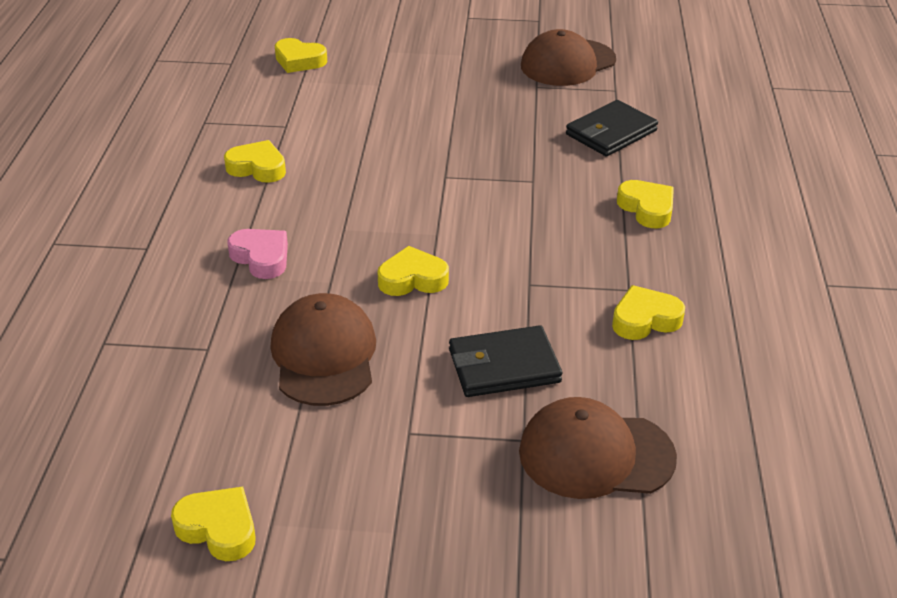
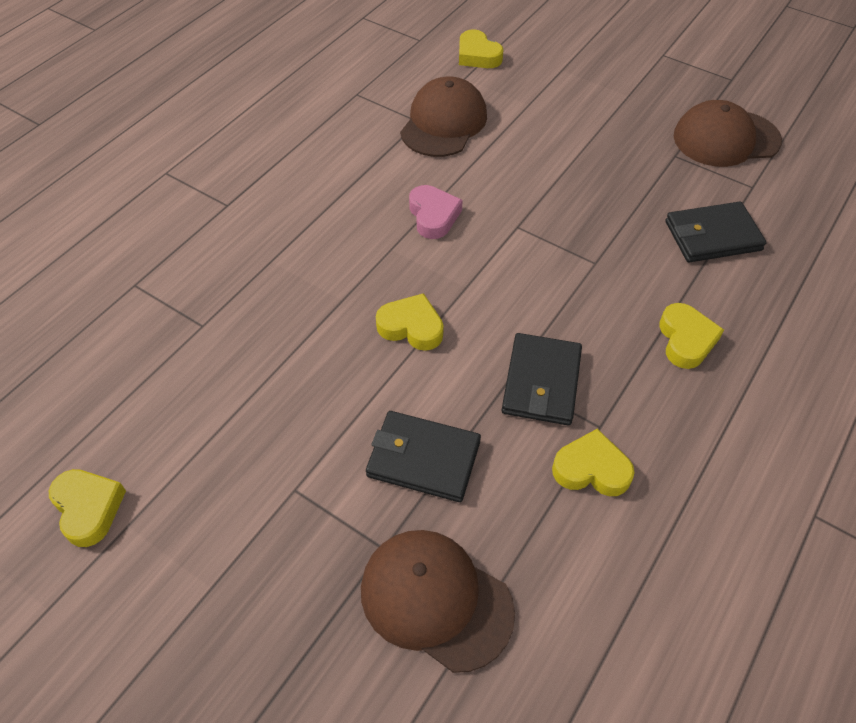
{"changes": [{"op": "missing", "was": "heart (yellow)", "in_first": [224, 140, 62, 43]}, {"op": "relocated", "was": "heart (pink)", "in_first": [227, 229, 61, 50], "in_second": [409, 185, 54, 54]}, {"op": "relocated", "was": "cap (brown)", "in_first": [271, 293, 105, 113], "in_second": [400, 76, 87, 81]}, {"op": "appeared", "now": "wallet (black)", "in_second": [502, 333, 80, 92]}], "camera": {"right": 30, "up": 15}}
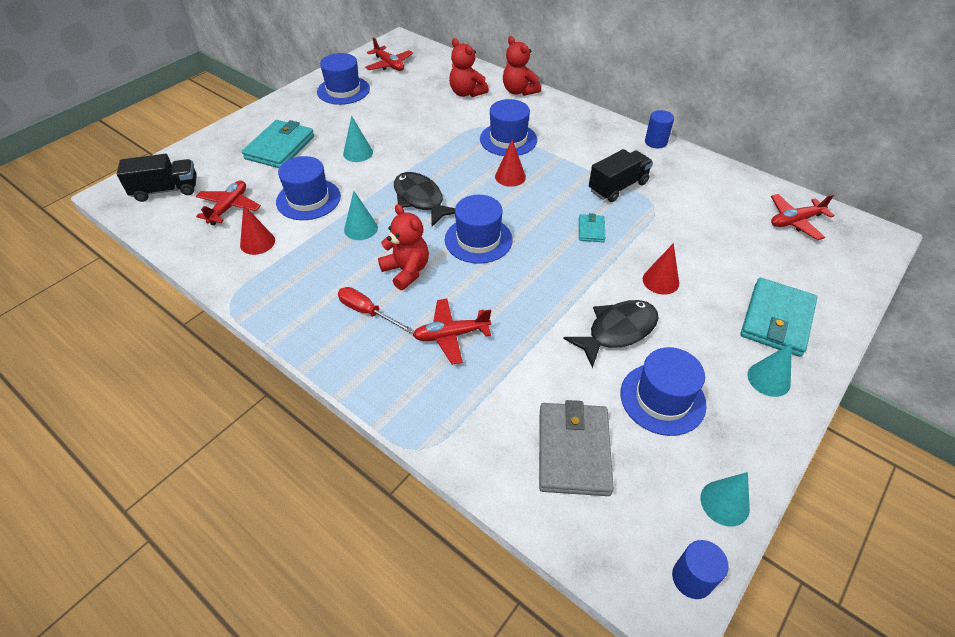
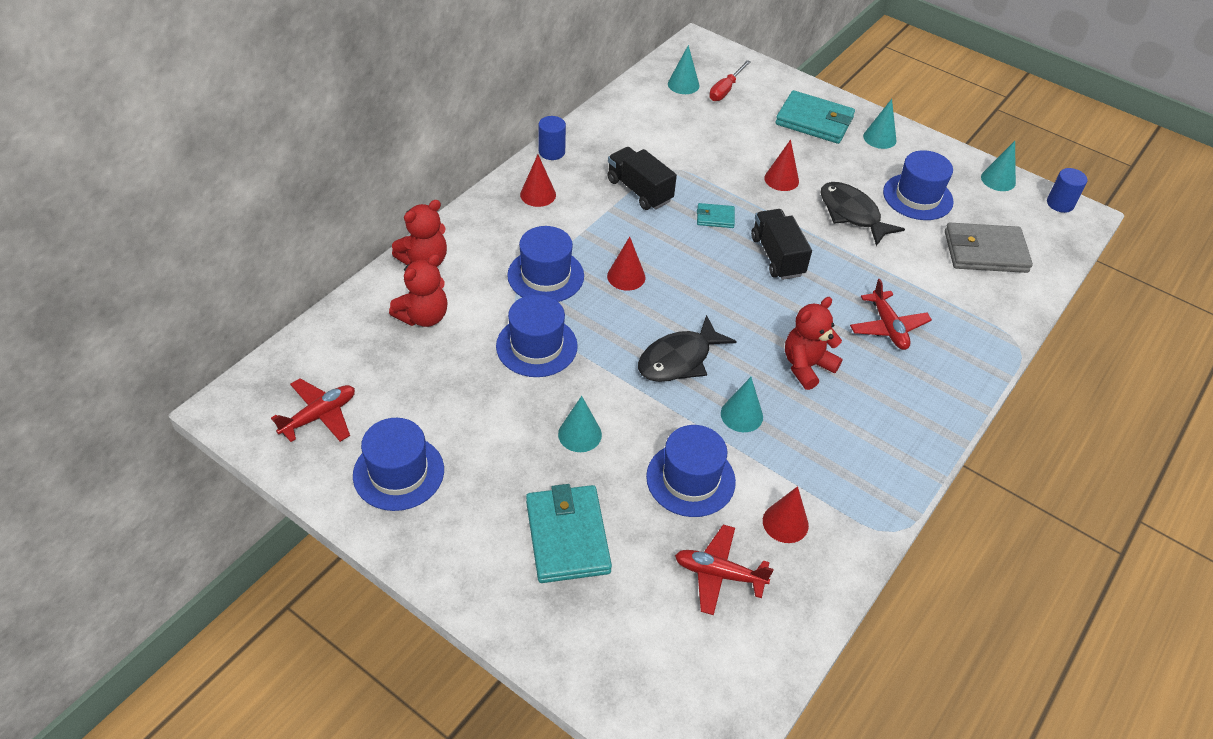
{"changes": [{"op": "relocated", "was": "truck (black)", "in_first": [117, 154, 80, 48], "in_second": [751, 209, 61, 71]}, {"op": "spun", "was": "wallet (turquoise)", "in_first": [242, 120, 72, 48], "in_second": [526, 484, 86, 99], "clockwise": 60}, {"op": "relocated", "was": "screwdriver (red)", "in_first": [338, 287, 75, 46], "in_second": [709, 60, 42, 41]}, {"op": "relocated", "was": "hat (blue)", "in_first": [445, 195, 68, 69], "in_second": [496, 294, 82, 83]}, {"op": "exchanged", "was": "plane (red)", "now": "cone (turquoise)", "in_first": [771, 194, 64, 46], "in_second": [668, 45, 31, 49]}, {"op": "appeared", "now": "cone (red)", "in_second": [520, 155, 36, 52]}], "camera": {"right": -95, "up": 0}}
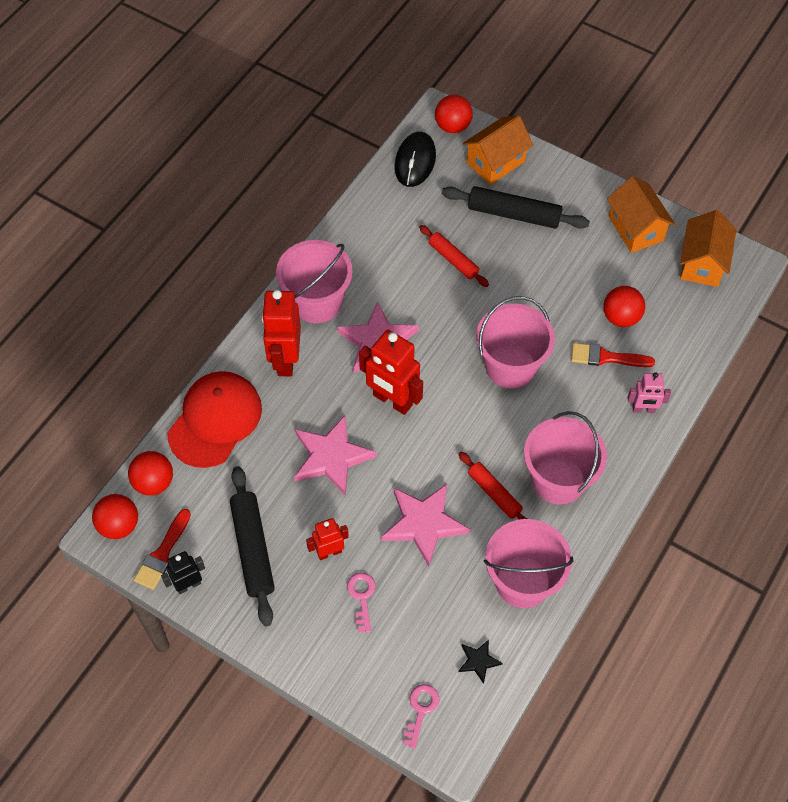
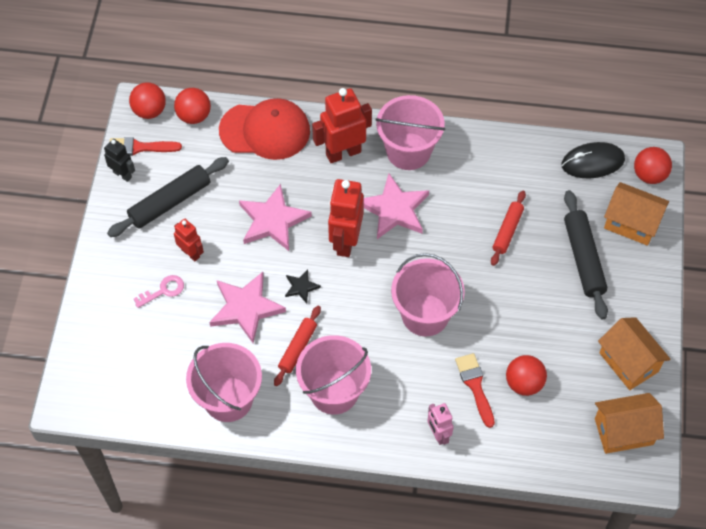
{"changes": [{"op": "missing", "was": "key (pink)", "in_first": [403, 684, 37, 65]}, {"op": "relocated", "was": "star (black)", "in_first": [458, 640, 45, 44], "in_second": [285, 270, 36, 33]}, {"op": "spun", "was": "house (orange)", "in_first": [607, 176, 68, 77], "in_second": [598, 317, 73, 73], "clockwise": -75}], "camera": {"right": 65, "up": 0}}
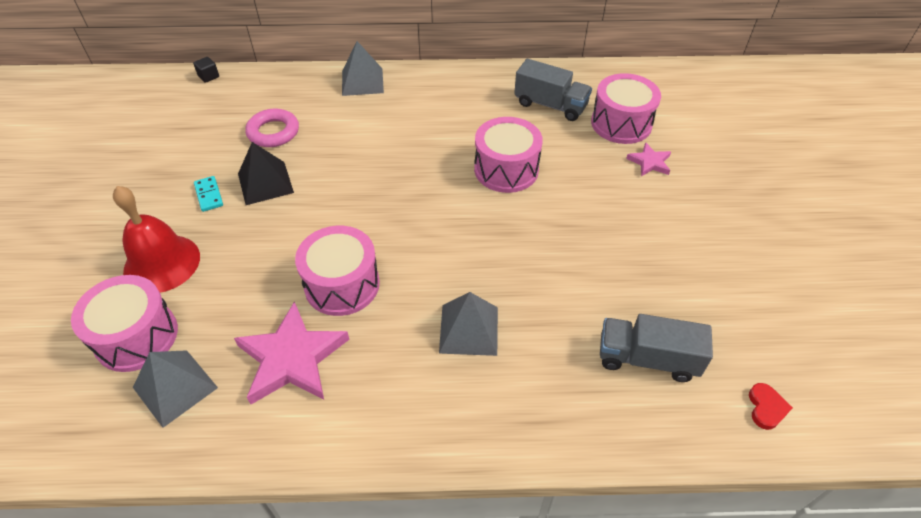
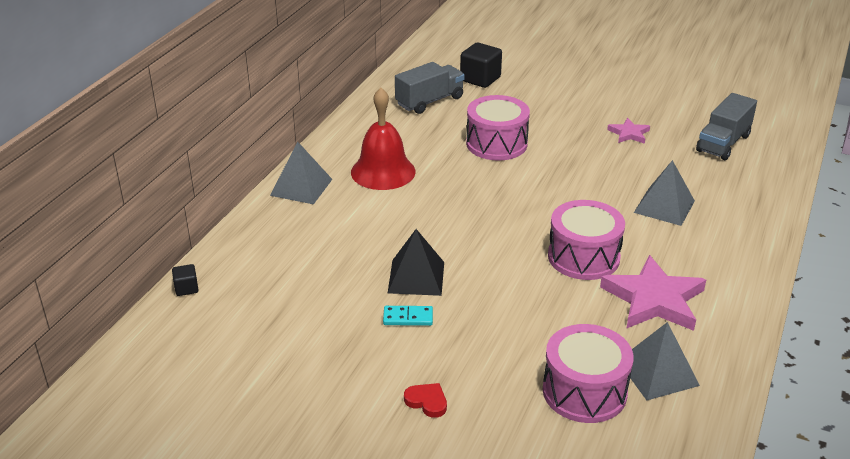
{"changes": [{"op": "relocated", "was": "bell (red)", "in_first": [113, 186, 87, 107], "in_second": [351, 88, 65, 102]}, {"op": "missing", "was": "ring (pink)", "in_first": [245, 109, 54, 38]}, {"op": "exchanged", "was": "drum (pink)", "now": "cube (black)", "in_first": [591, 73, 70, 71], "in_second": [460, 43, 42, 45]}, {"op": "relocated", "was": "star (pink)", "in_first": [626, 142, 45, 34], "in_second": [607, 118, 43, 26]}, {"op": "relocated", "was": "heart (red)", "in_first": [749, 383, 44, 47], "in_second": [404, 383, 43, 35]}], "camera": {"right": -65, "up": -15}}
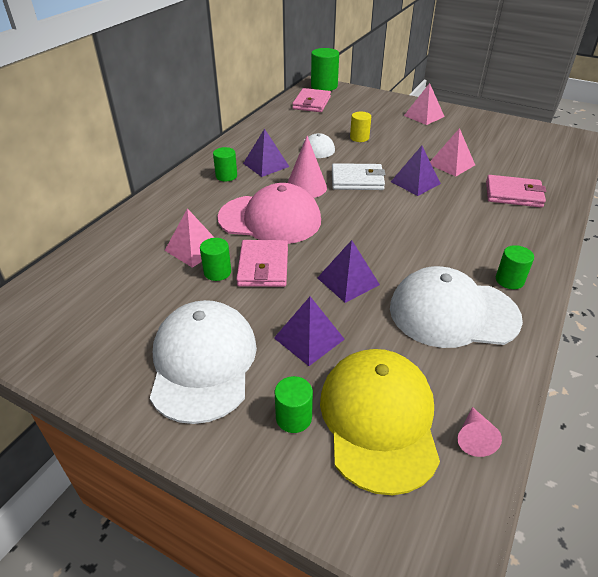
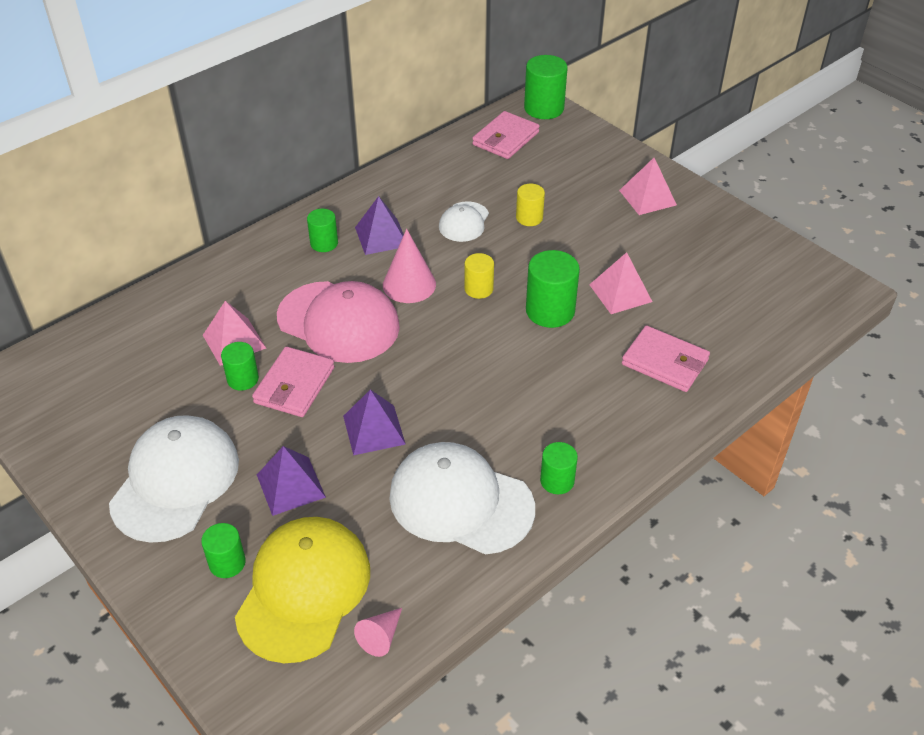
{"changes": [{"op": "exchanged", "was": "wallet (white)", "now": "cylinder (yellow)", "in_first": [332, 163, 53, 27], "in_second": [464, 253, 30, 46]}, {"op": "exchanged", "was": "pyramid (purple)", "now": "cylinder (green)", "in_first": [391, 146, 50, 50], "in_second": [526, 250, 54, 78]}], "camera": {"right": 20, "up": 5}}
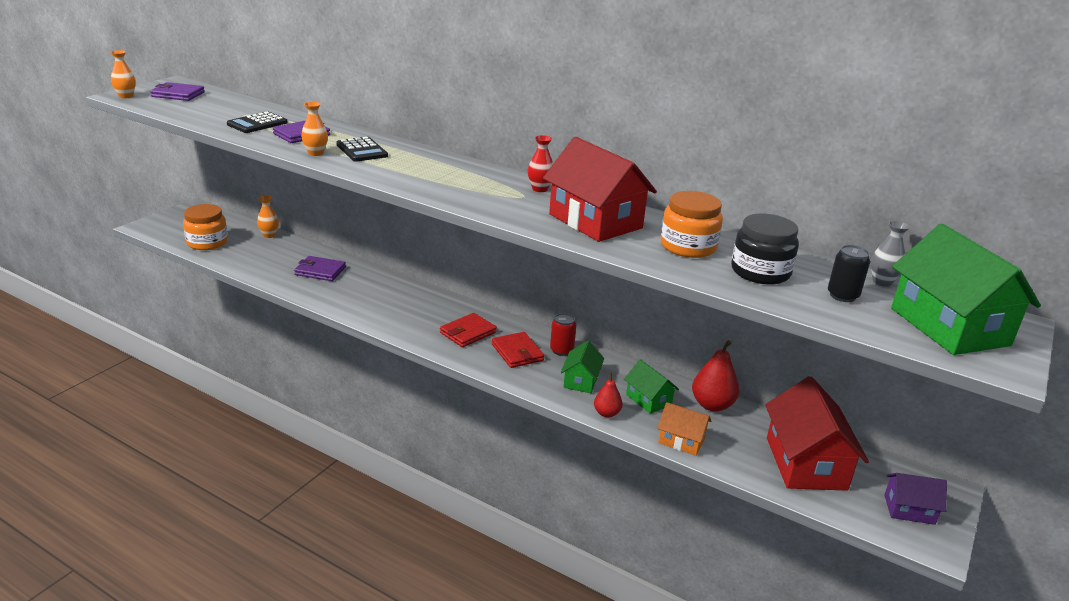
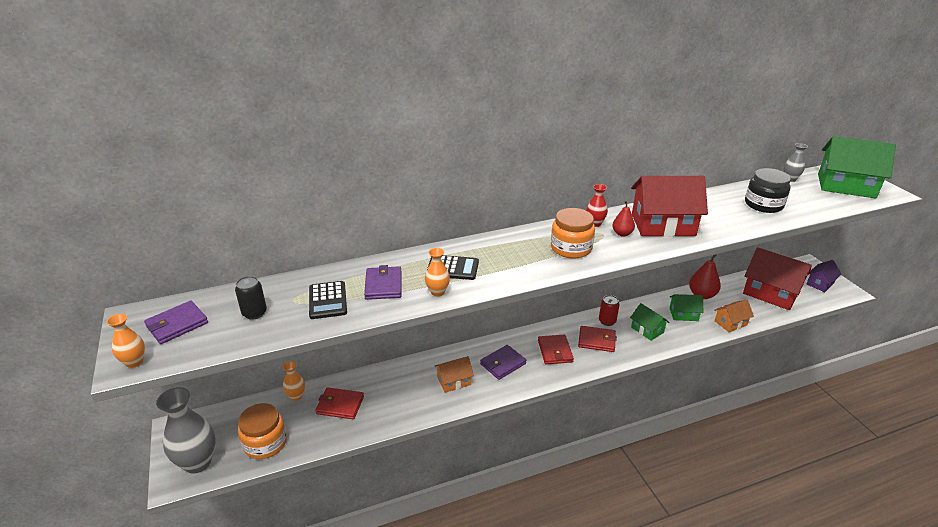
{"changes": [{"op": "relocated", "was": "wallet (purple)", "in_first": [294, 256, 52, 25], "in_second": [480, 345, 46, 35]}, {"op": "relocated", "was": "pear (red)", "in_first": [594, 372, 29, 46], "in_second": [612, 201, 23, 35]}, {"op": "relocated", "was": "jar (orange)", "in_first": [661, 191, 62, 67], "in_second": [551, 208, 44, 51]}, {"op": "relocated", "was": "can (black)", "in_first": [828, 245, 42, 57], "in_second": [235, 276, 32, 44]}, {"op": "appeared", "now": "vase (grey)", "in_second": [156, 387, 60, 86]}, {"op": "appeared", "now": "wallet (red)", "in_second": [315, 387, 49, 32]}, {"op": "appeared", "now": "house (orange)", "in_second": [435, 356, 39, 37]}], "camera": {"right": -50, "up": 5}}
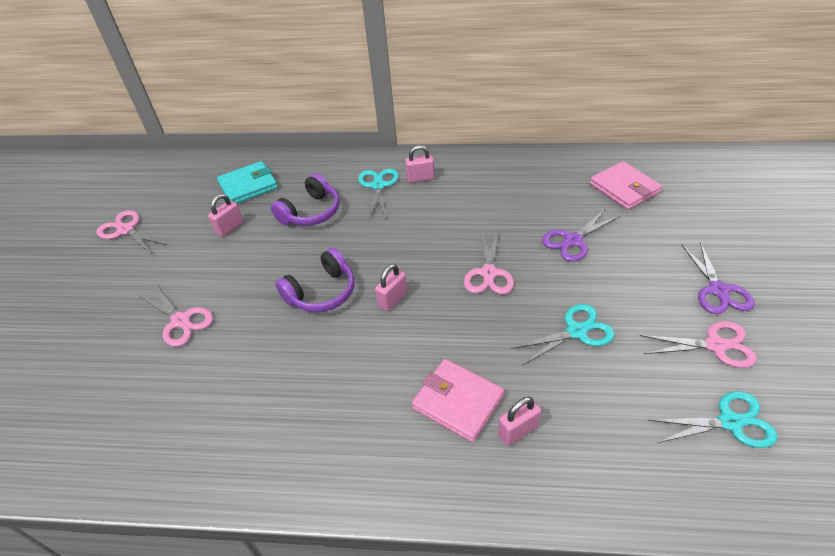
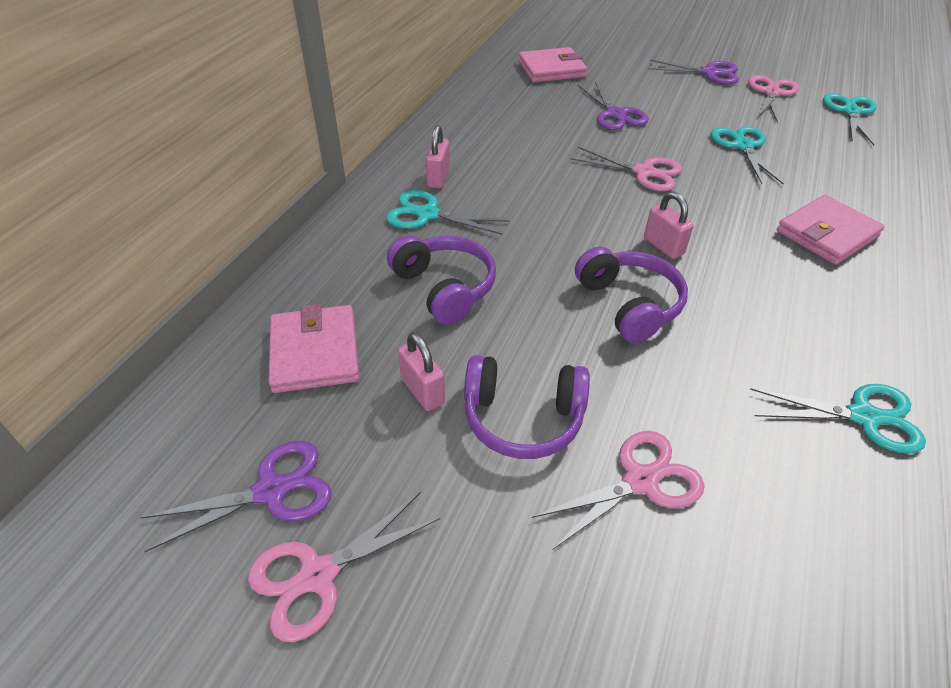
{"changes": [{"op": "colour", "was": "wallet (turquoise)", "now": "wallet (pink)", "in_first": [217, 161, 61, 43], "in_second": [268, 304, 92, 89]}, {"op": "missing", "was": "padlock (pink)", "in_first": [498, 397, 43, 49]}, {"op": "appeared", "now": "scissors (purple)", "in_second": [139, 441, 193, 111]}, {"op": "appeared", "now": "headphones (purple)", "in_second": [464, 355, 126, 104]}, {"op": "appeared", "now": "scissors (turquoise)", "in_second": [750, 384, 176, 70]}], "camera": {"right": -75, "up": 0}}
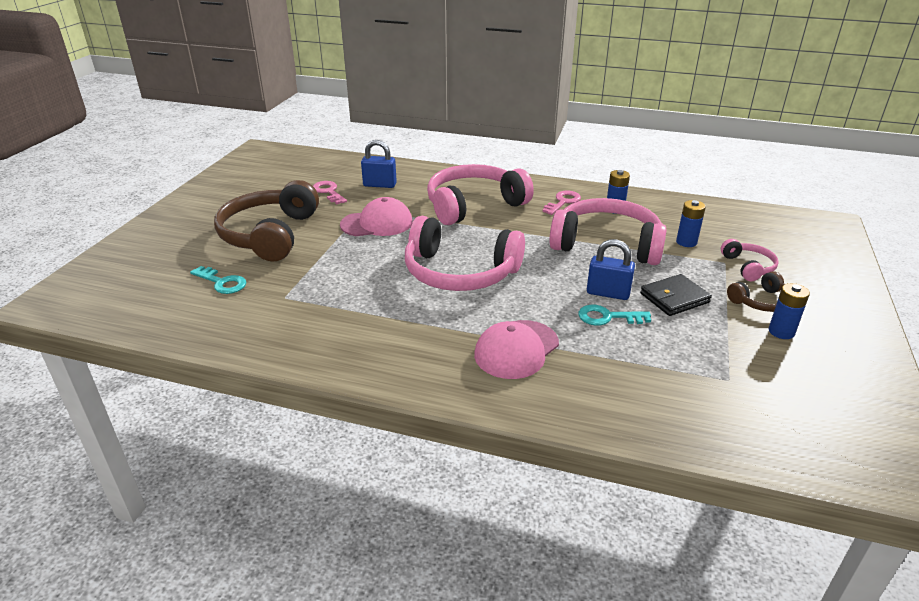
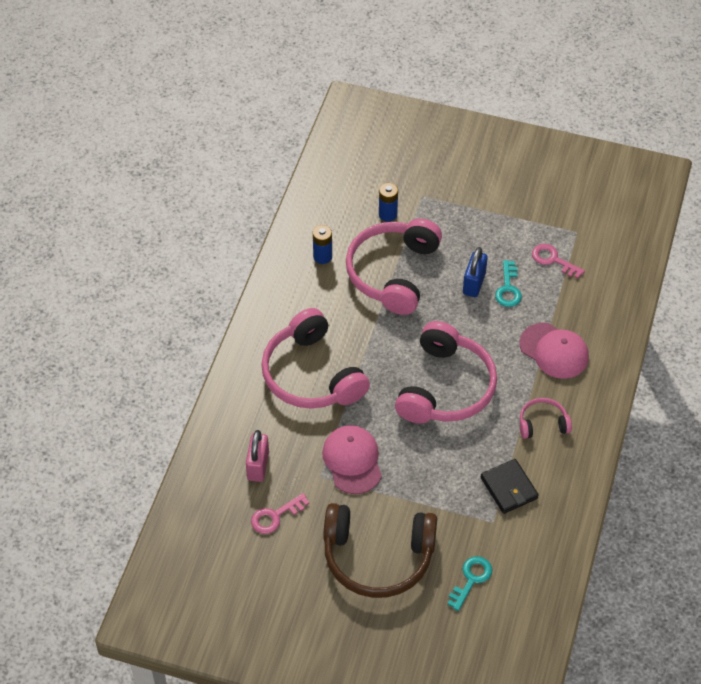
{"changes": [{"op": "colour", "was": "padlock (blue)", "now": "padlock (pink)", "in_first": [361, 140, 36, 48], "in_second": [246, 430, 23, 52]}, {"op": "relocated", "was": "key (pink)", "in_first": [542, 190, 39, 25], "in_second": [532, 244, 53, 35]}, {"op": "relocated", "was": "wallet (black)", "in_first": [640, 274, 72, 42], "in_second": [481, 459, 58, 55]}, {"op": "relocated", "was": "headphones (pink)", "in_first": [721, 239, 58, 42], "in_second": [520, 398, 52, 41]}, {"op": "missing", "was": "headphones (brown)", "in_first": [727, 271, 57, 41]}, {"op": "missing", "was": "battery (blue)", "in_first": [769, 283, 41, 56]}], "camera": {"right": -90, "up": 20}}
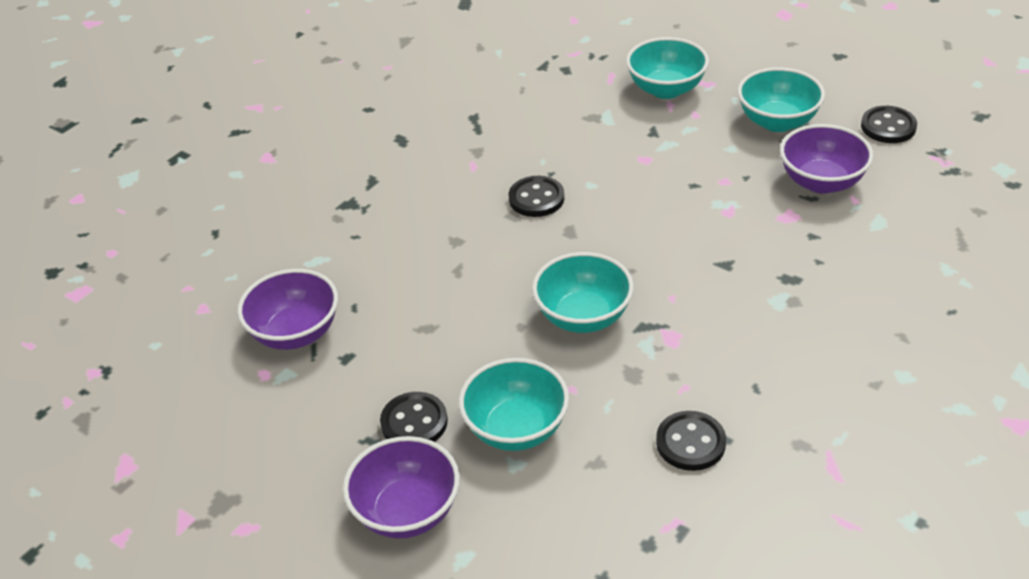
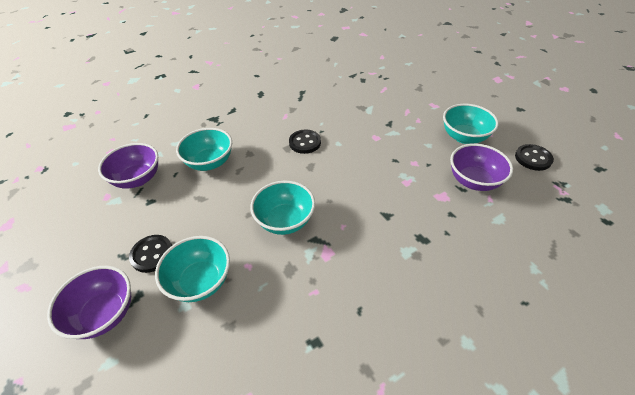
{"changes": [{"op": "relocated", "was": "bowl (turquoise)", "in_first": [626, 37, 83, 62], "in_second": [176, 128, 56, 43]}, {"op": "missing", "was": "button (black)", "in_first": [656, 411, 70, 60]}], "camera": {"right": 20, "up": 5}}
